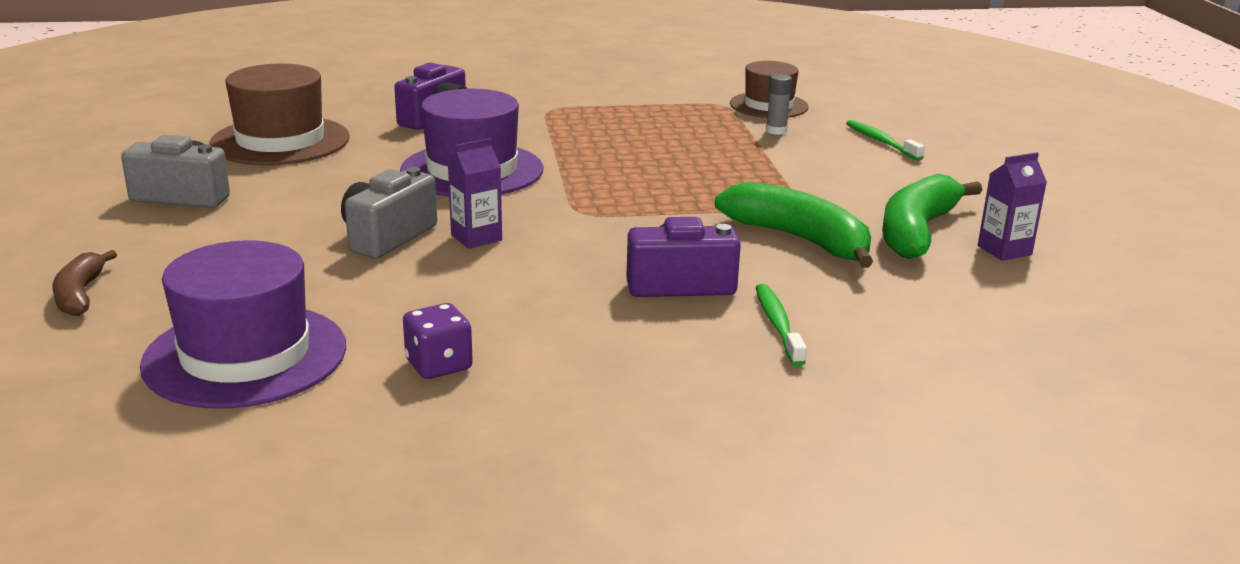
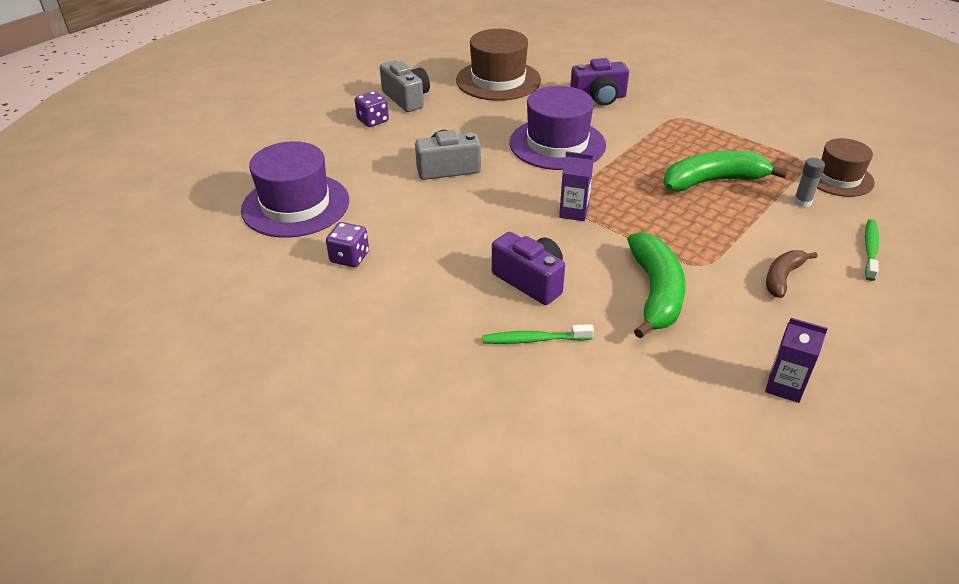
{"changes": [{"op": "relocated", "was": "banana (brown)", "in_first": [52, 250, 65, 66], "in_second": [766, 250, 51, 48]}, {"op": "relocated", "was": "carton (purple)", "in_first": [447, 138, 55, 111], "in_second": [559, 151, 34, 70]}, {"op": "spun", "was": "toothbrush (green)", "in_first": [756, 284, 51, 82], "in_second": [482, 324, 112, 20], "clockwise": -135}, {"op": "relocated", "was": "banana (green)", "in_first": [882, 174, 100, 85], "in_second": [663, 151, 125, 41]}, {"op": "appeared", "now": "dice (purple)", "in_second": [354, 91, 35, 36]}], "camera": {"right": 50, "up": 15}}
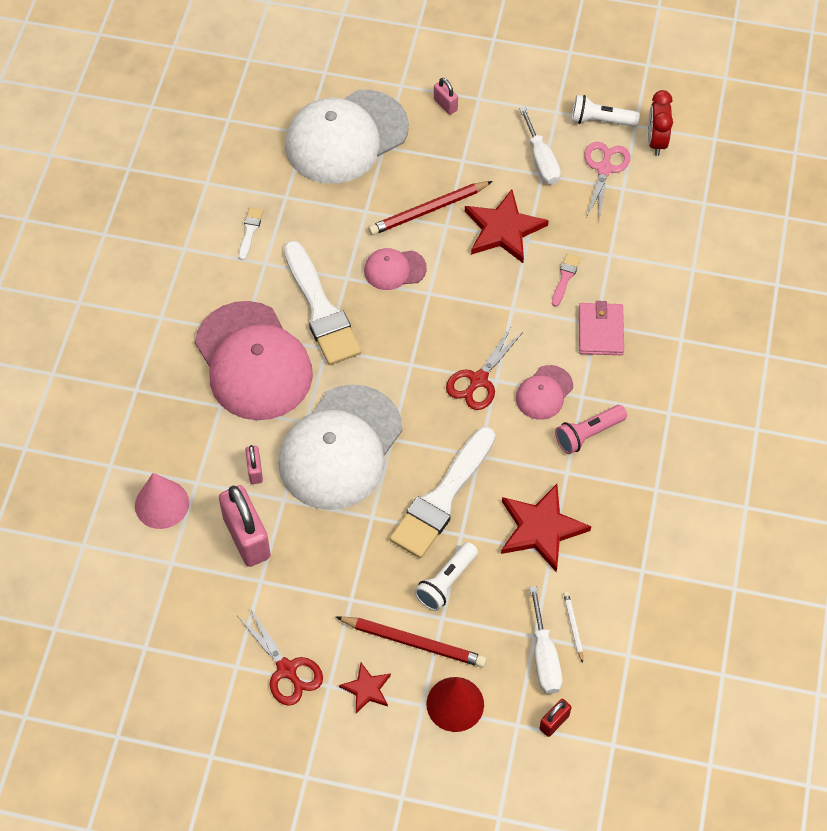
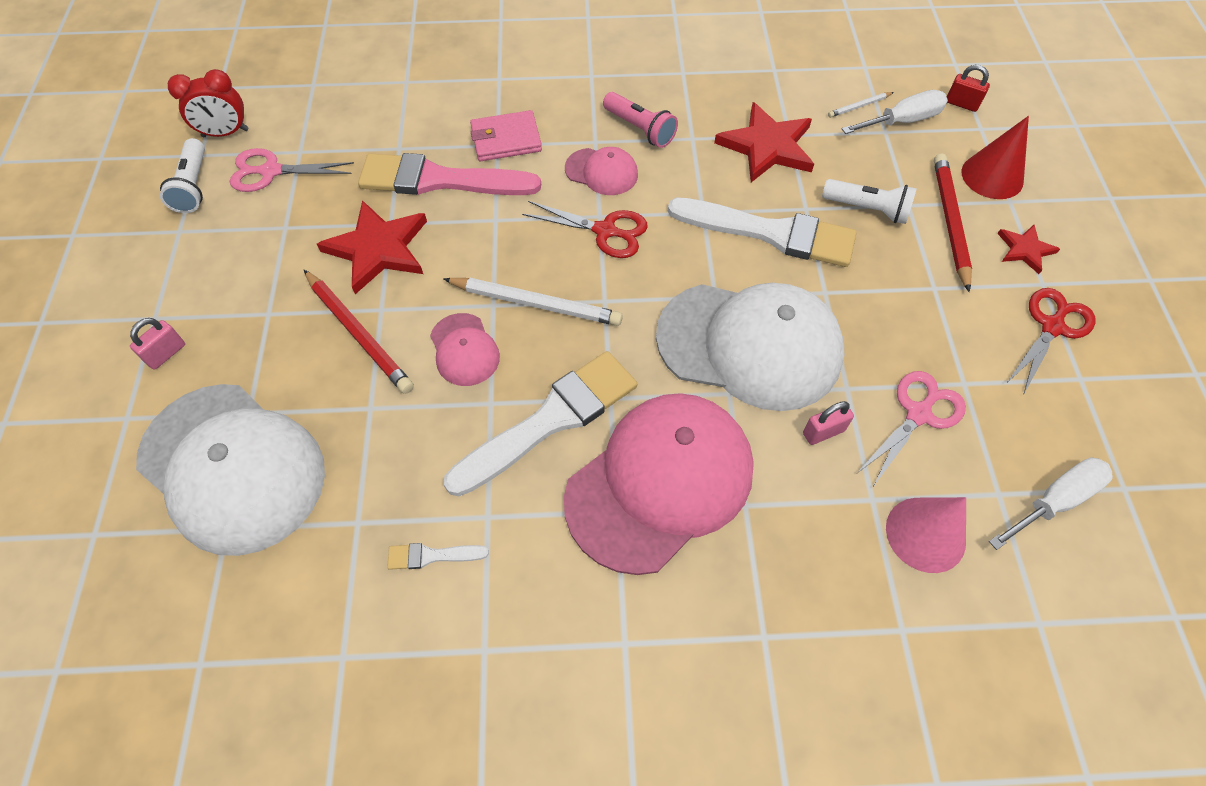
{"changes": [{"op": "exchanged", "was": "padlock (pink)", "now": "scissors (pink)", "in_first": [219, 485, 52, 82], "in_second": [857, 371, 109, 114]}, {"op": "relocated", "was": "screwdriver (white)", "in_first": [519, 107, 42, 78], "in_second": [989, 458, 124, 92]}, {"op": "size", "was": "brush (pink)", "in_first": [552, 253, 29, 54], "in_second": [358, 153, 183, 42], "ratio": 2.37}, {"op": "appeared", "now": "pencil (white)", "in_second": [444, 278, 179, 48]}], "camera": {"right": -105, "up": 0}}
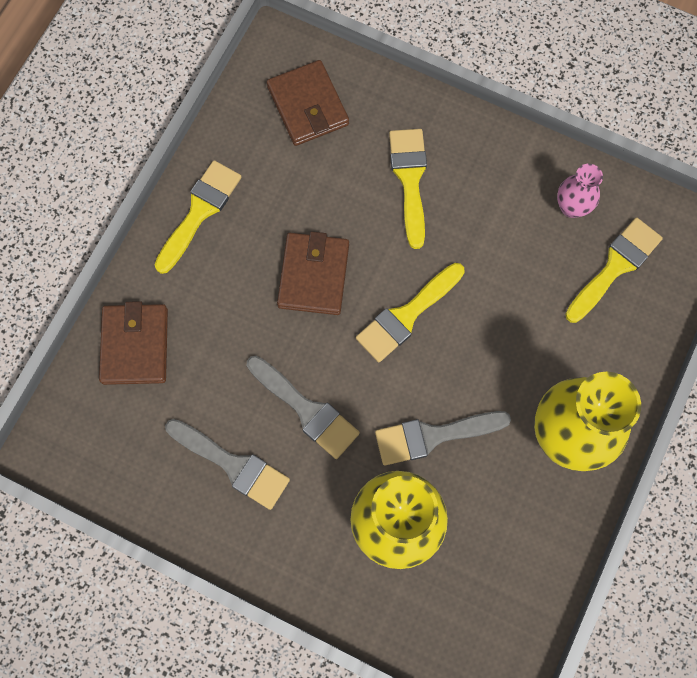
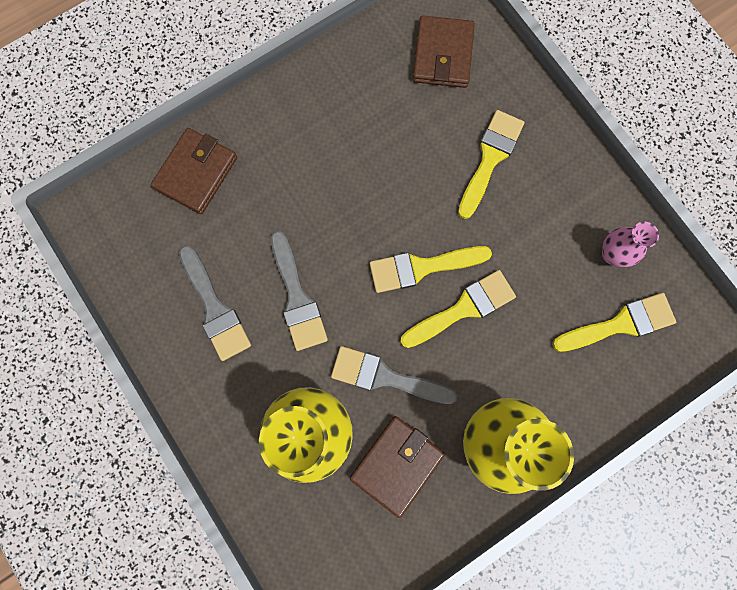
{"changes": [{"op": "relocated", "was": "brush (yellow)", "in_first": [154, 160, 88, 114], "in_second": [400, 270, 116, 78]}, {"op": "relocated", "was": "wallet (brown)", "in_first": [277, 231, 72, 84], "in_second": [350, 416, 95, 102]}], "camera": {"right": 30, "up": 5}}
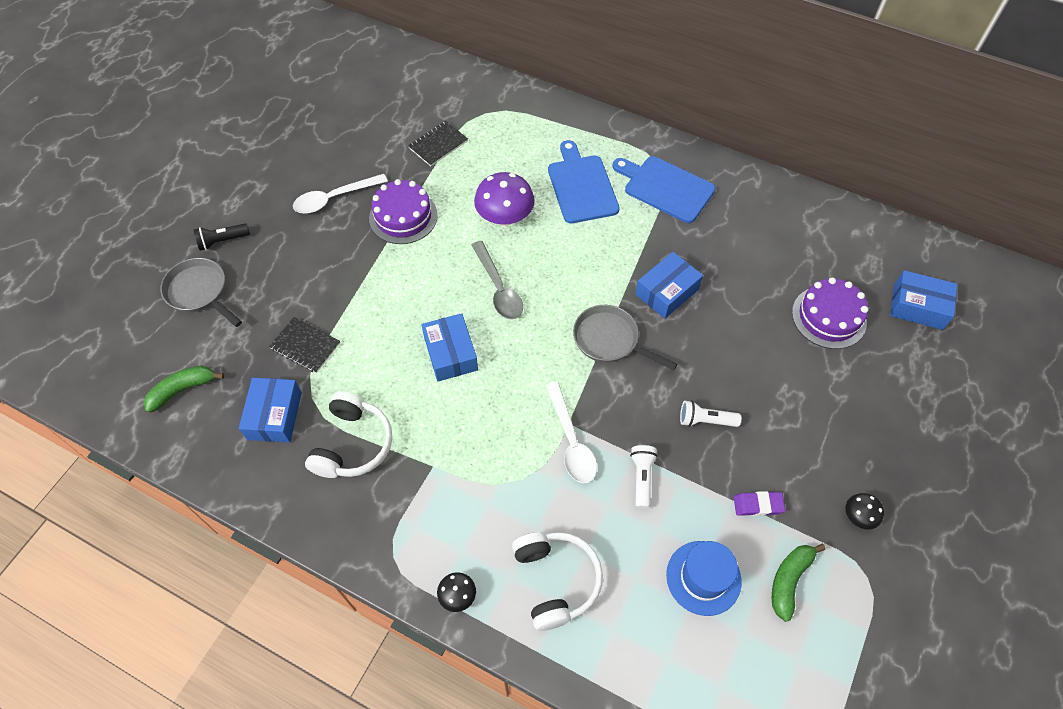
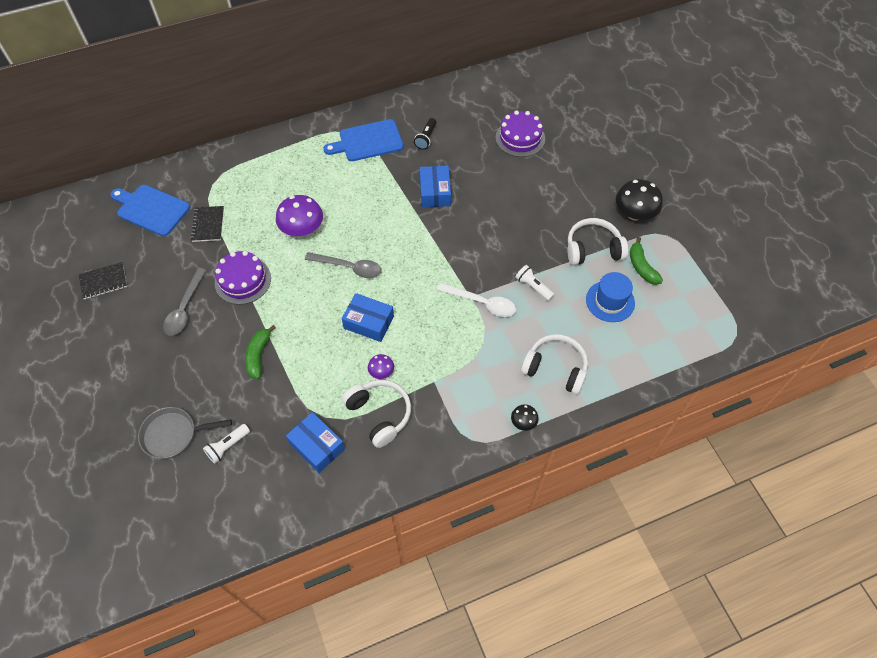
{"changes": [{"op": "relocated", "was": "banana (green)", "in_first": [144, 365, 80, 48], "in_second": [245, 325, 31, 54]}, {"op": "relocated", "was": "flashlight (black)", "in_first": [194, 223, 56, 28], "in_second": [414, 118, 23, 32]}, {"op": "relocated", "was": "notebook (black)", "in_first": [269, 317, 71, 56], "in_second": [79, 262, 48, 37]}, {"op": "colour", "was": "spoon (white)", "now": "spoon (grey)", "in_first": [293, 174, 95, 40], "in_second": [163, 268, 43, 68]}, {"op": "relocated", "was": "cutting board (blue)", "in_first": [548, 140, 72, 84], "in_second": [110, 185, 80, 51]}, {"op": "missing", "was": "pan (grey)", "in_first": [573, 305, 104, 65]}, {"op": "relocated", "was": "flashlight (white)", "in_first": [680, 400, 61, 27], "in_second": [203, 424, 47, 40]}, {"op": "exchanged", "was": "eraser (purple)", "now": "headphones (white)", "in_first": [734, 491, 51, 25], "in_second": [567, 218, 61, 47]}, {"op": "size", "was": "mushroom (black)", "in_first": [845, 493, 39, 37], "in_second": [616, 179, 47, 42], "ratio": 1.97}, {"op": "missing", "was": "box (blue)", "in_first": [890, 270, 67, 60]}, {"op": "appeared", "now": "mushroom (purple)", "in_second": [368, 354, 26, 25]}], "camera": {"right": -50, "up": 0}}
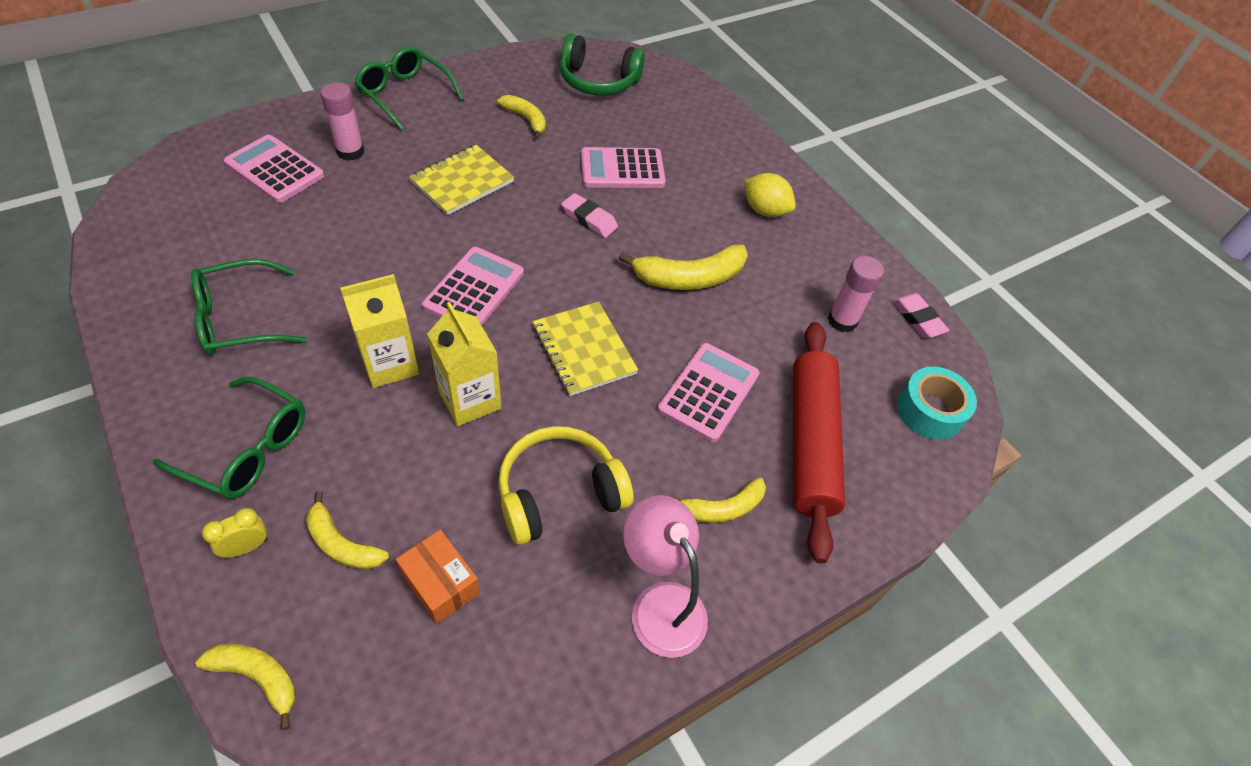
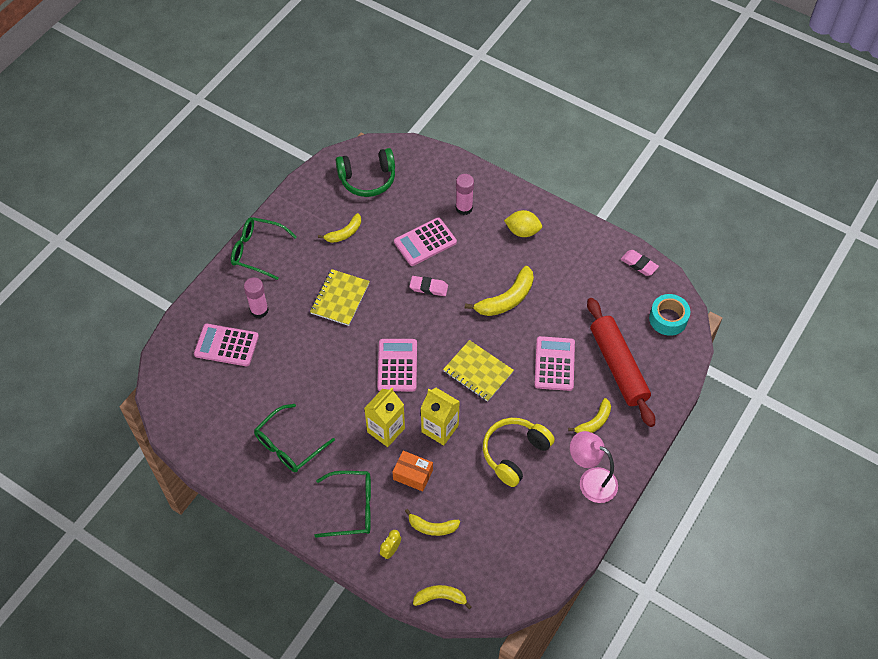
{"changes": [{"op": "relocated", "was": "box (orange)", "in_first": [396, 529, 84, 95], "in_second": [393, 451, 40, 41]}, {"op": "spun", "was": "banana (yellow)", "in_first": [497, 95, 49, 44], "in_second": [318, 213, 43, 30], "clockwise": 120}, {"op": "relocated", "was": "glue stick (pink)", "in_first": [828, 256, 56, 76], "in_second": [456, 174, 18, 41]}], "camera": {"right": -20, "up": 5}}
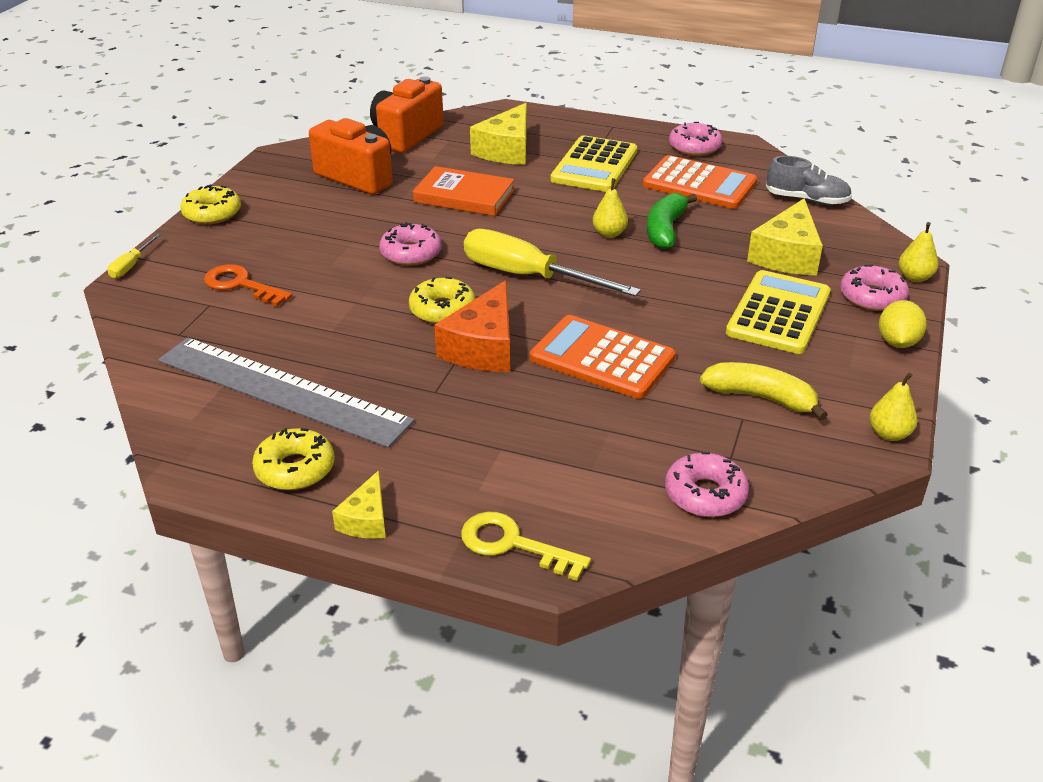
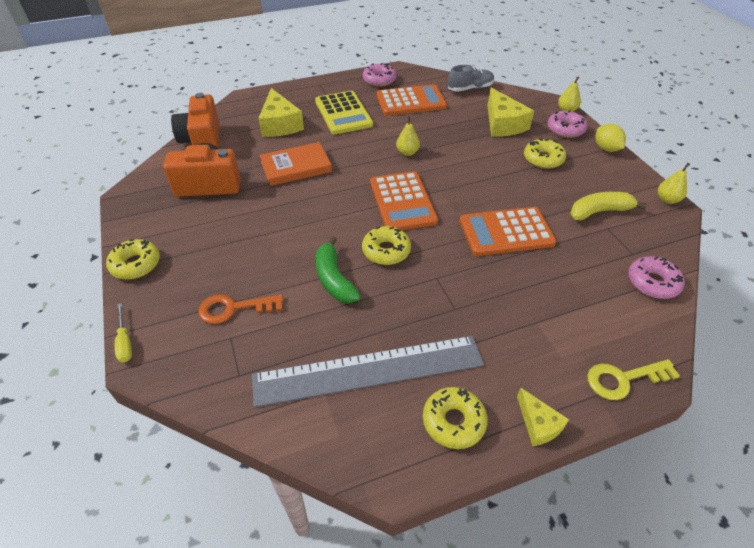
{"changes": [{"op": "missing", "was": "donut (pink)", "in_first": [379, 222, 63, 44]}, {"op": "missing", "was": "cheese (orange)", "in_first": [434, 280, 76, 92]}, {"op": "exchanged", "was": "screwdriver (yellow)", "now": "calculator (orange)", "in_first": [464, 229, 177, 68], "in_second": [370, 171, 68, 59]}, {"op": "relocated", "was": "banana (green)", "in_first": [647, 193, 50, 56], "in_second": [316, 236, 45, 67]}, {"op": "exchanged", "was": "calculator (yellow)", "now": "donut (yellow)", "in_first": [726, 270, 105, 84], "in_second": [524, 138, 42, 31]}], "camera": {"right": -40, "up": 10}}
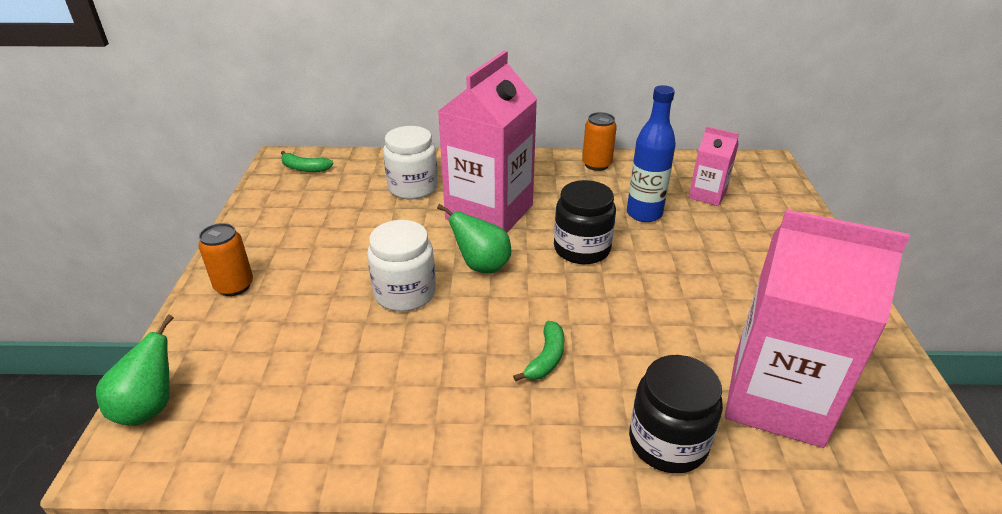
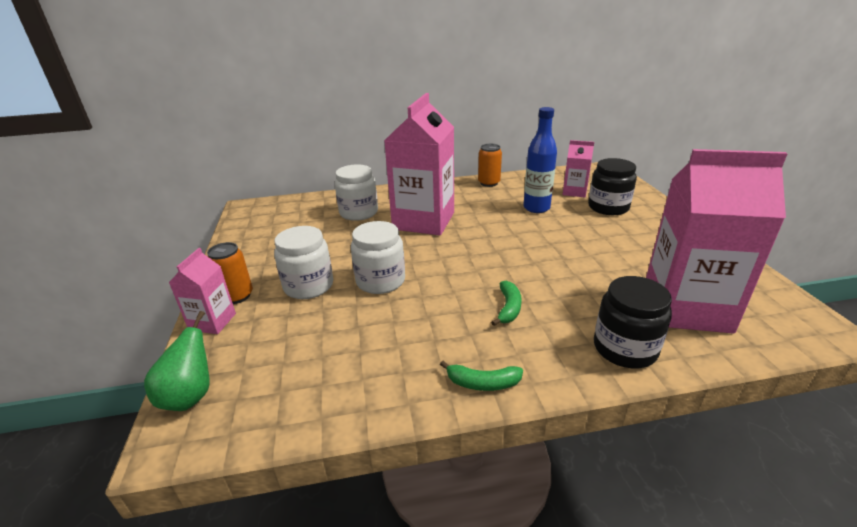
{"changes": [{"op": "relocated", "was": "banana (green)", "in_first": [281, 151, 53, 21], "in_second": [440, 361, 83, 30]}, {"op": "missing", "was": "pear (green)", "in_first": [437, 204, 74, 69]}, {"op": "relocated", "was": "jar (black)", "in_first": [554, 180, 62, 84], "in_second": [588, 158, 49, 57]}, {"op": "appeared", "now": "carton (pink)", "in_second": [169, 248, 67, 86]}, {"op": "appeared", "now": "jar (white)", "in_second": [274, 226, 59, 73]}], "camera": {"right": -10, "up": -5}}
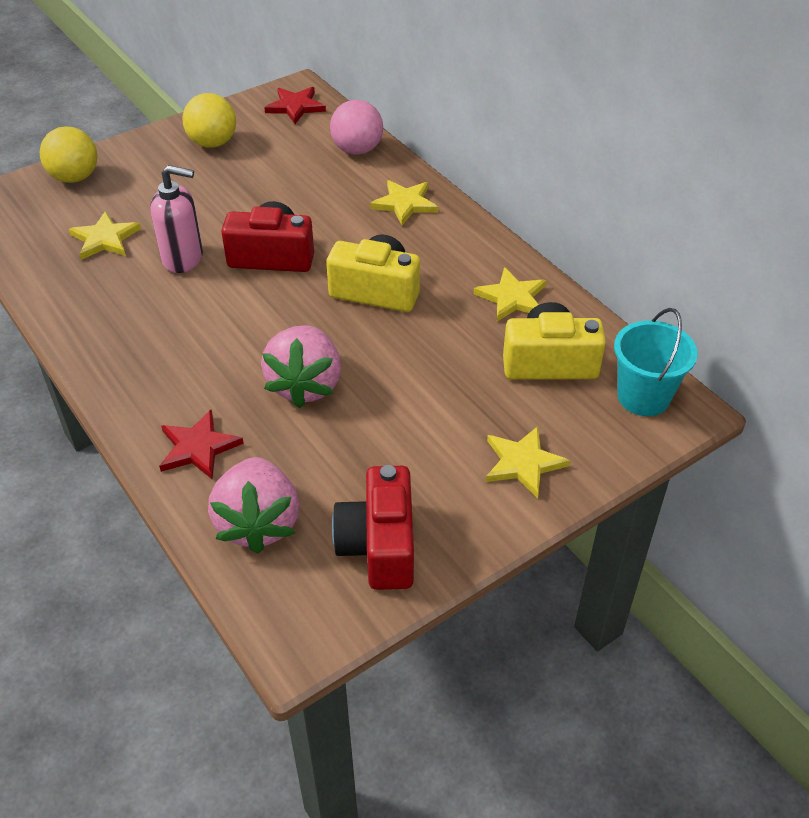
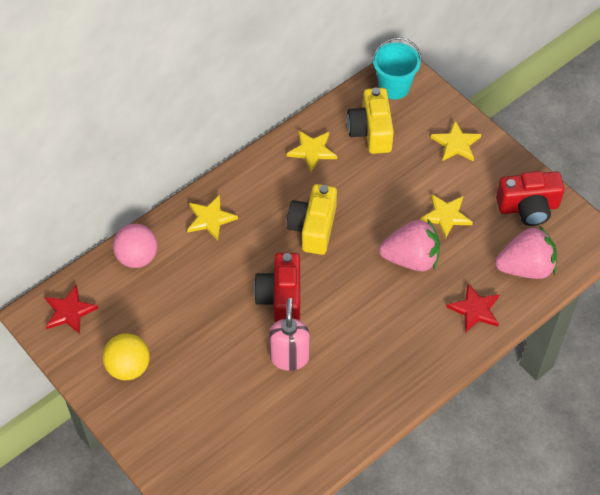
{"changes": [{"op": "missing", "was": "ball (yellow)", "in_first": [40, 126, 57, 57]}, {"op": "relocated", "was": "star (yellow)", "in_first": [69, 211, 72, 49], "in_second": [420, 194, 53, 45]}], "camera": {"right": -95, "up": 10}}
